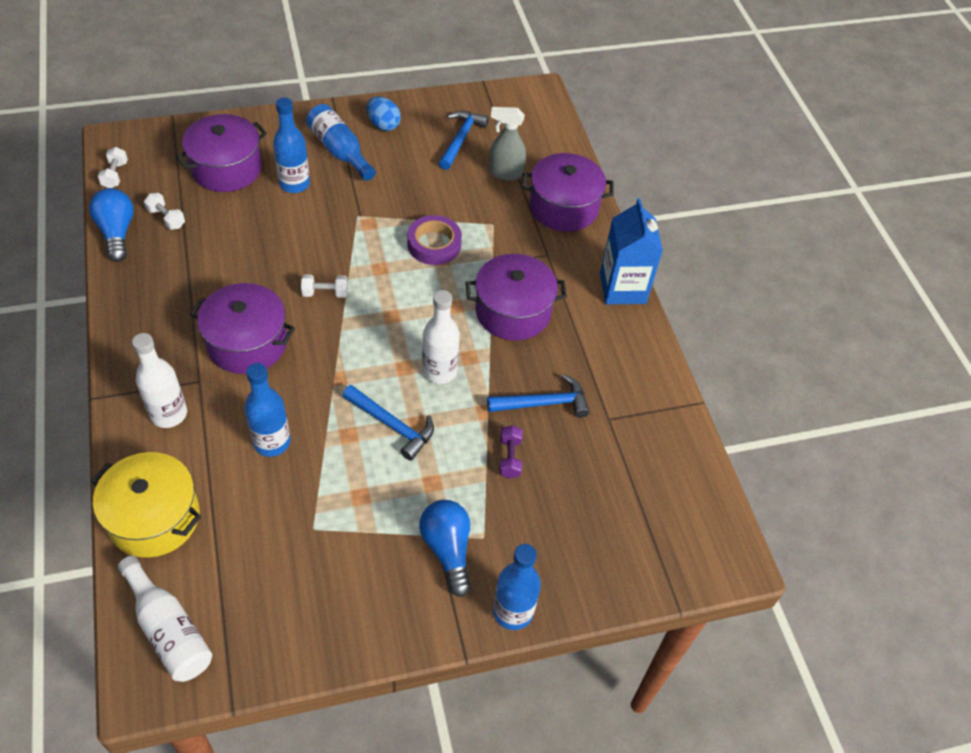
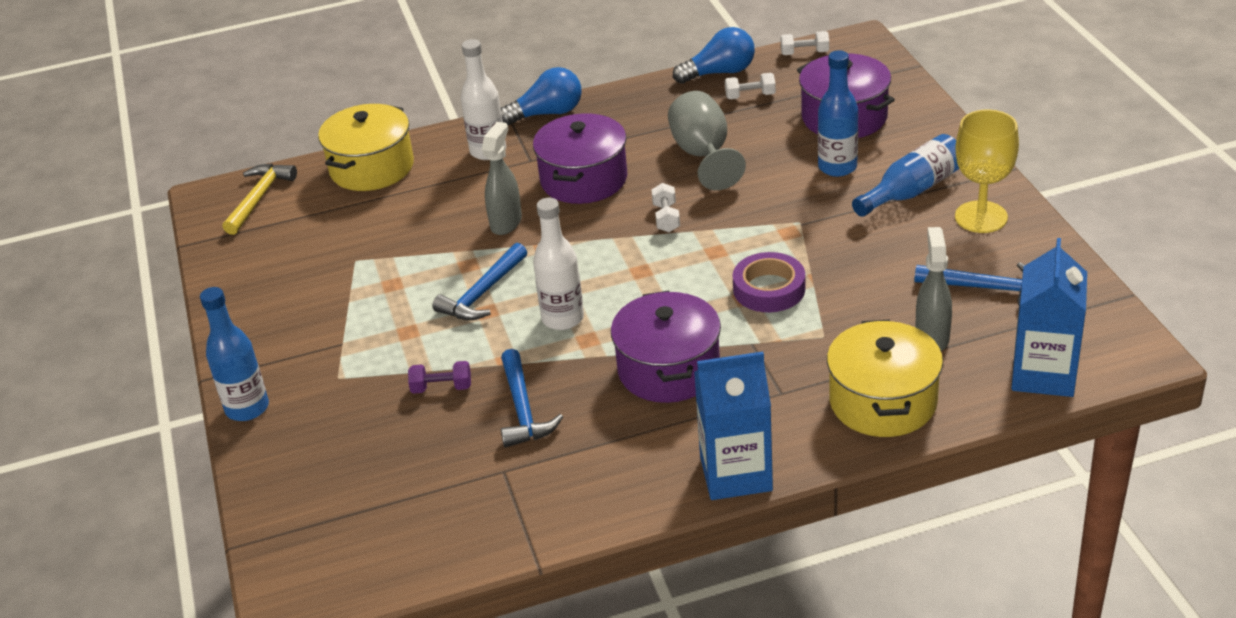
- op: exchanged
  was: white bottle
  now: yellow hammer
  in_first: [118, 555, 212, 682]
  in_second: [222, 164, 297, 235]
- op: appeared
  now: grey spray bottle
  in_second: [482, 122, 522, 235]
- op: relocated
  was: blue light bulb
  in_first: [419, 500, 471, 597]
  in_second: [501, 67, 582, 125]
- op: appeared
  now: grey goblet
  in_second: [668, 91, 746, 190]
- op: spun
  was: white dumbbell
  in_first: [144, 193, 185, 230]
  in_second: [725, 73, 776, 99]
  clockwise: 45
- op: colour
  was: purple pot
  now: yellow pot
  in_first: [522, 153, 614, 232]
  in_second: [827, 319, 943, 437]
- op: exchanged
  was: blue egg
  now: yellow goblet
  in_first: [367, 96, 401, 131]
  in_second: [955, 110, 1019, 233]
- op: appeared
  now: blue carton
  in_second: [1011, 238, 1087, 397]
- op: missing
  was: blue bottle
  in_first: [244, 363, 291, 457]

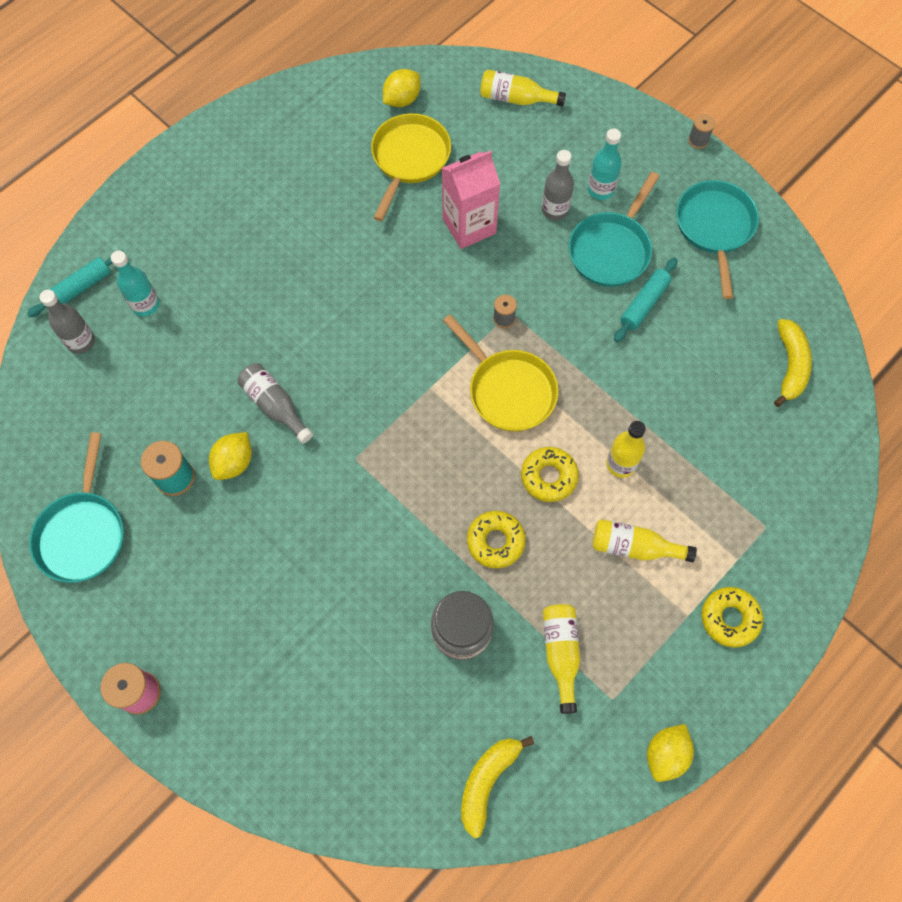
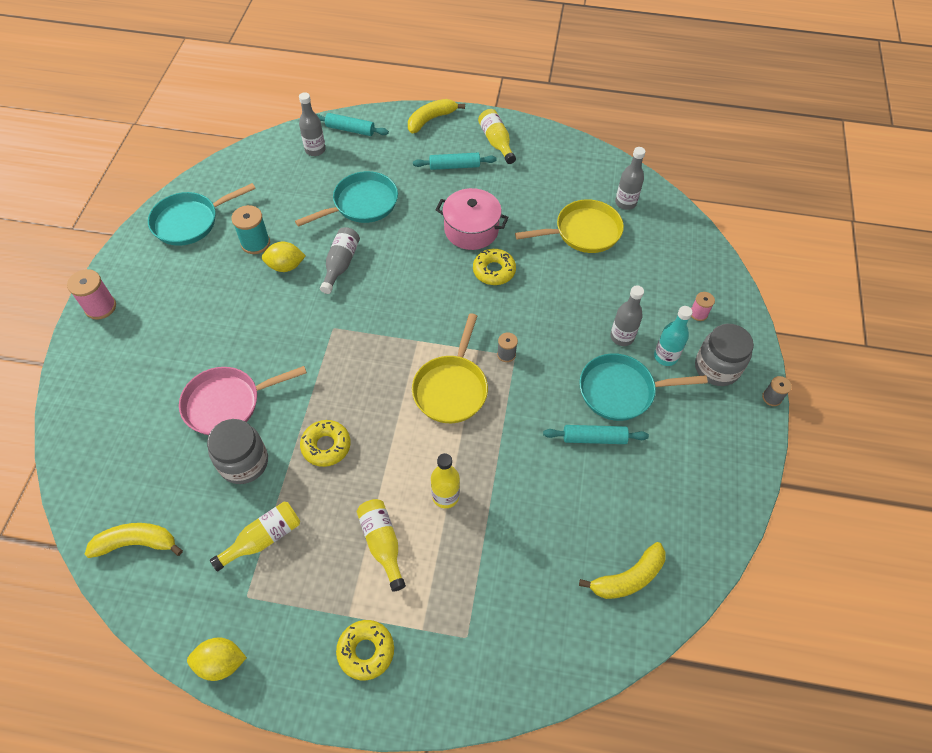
- op: appeared
  now: pink pan
  in_second: [179, 366, 307, 435]
- op: relocated
  was: turquoise pan
  in_first: [676, 180, 759, 299]
  in_second: [295, 171, 398, 227]
- op: appeared
  now: yellow banana
  in_second: [408, 99, 465, 133]
- op: appeared
  now: turquoise rolling pin
  in_second: [413, 153, 496, 170]
- op: appeared
  now: pink pot
  in_second: [436, 188, 509, 250]
- op: relocated
  was: yellow donut
  in_first: [521, 447, 579, 502]
  in_second: [473, 249, 516, 285]
- op: relocated
  was: yellow bottle
  in_first: [480, 70, 566, 106]
  in_second: [478, 109, 516, 164]
- op: exchanged
  was: yellow lemon
  now: grey bottle
  in_first: [383, 69, 421, 107]
  in_second: [615, 147, 646, 210]
- op: appeared
  now: pink spool
  in_second: [691, 292, 715, 321]
- op: appeared
  now: grey jar
  in_second: [695, 324, 754, 386]
- op: missing
  was: turquoise bottle
  in_first: [111, 250, 159, 317]
- op: missing
  was: pink carton
  in_first: [442, 150, 500, 249]

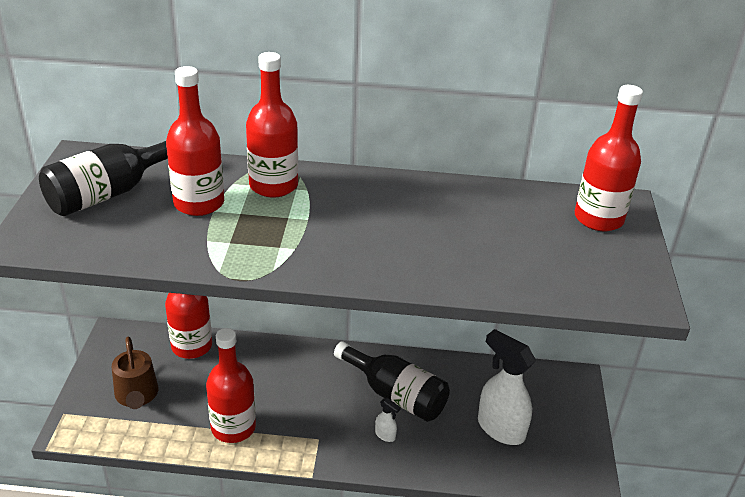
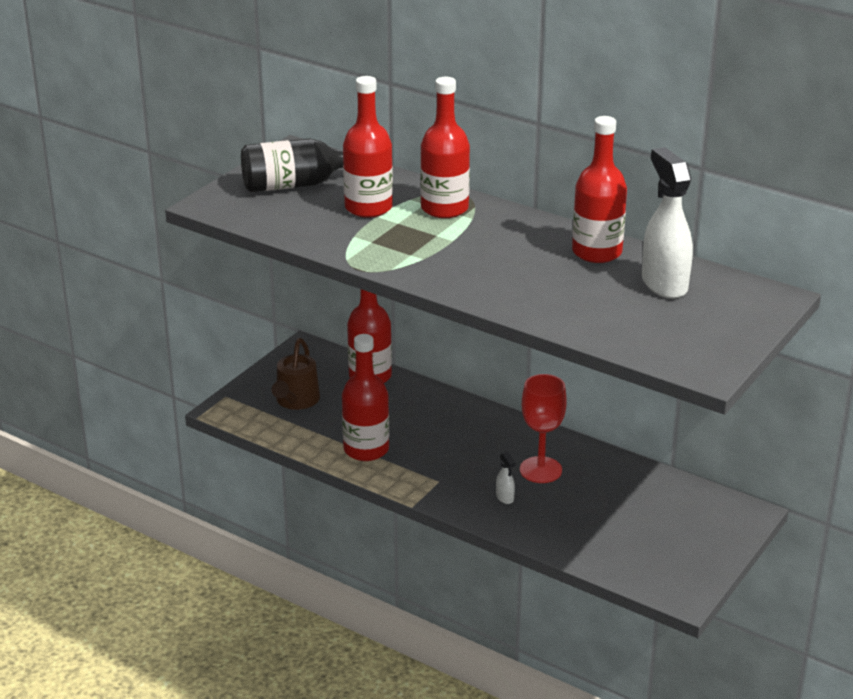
- op: exchanged
  was: black bottle
  now: red goblet
  in_first: [334, 341, 450, 422]
  in_second: [520, 374, 567, 483]
- op: relocated
  was: red bottle
  in_first: [575, 85, 643, 231]
  in_second: [572, 116, 627, 263]
- op: relocated
  was: white spray bottle
  in_first: [478, 329, 536, 445]
  in_second: [642, 147, 693, 299]

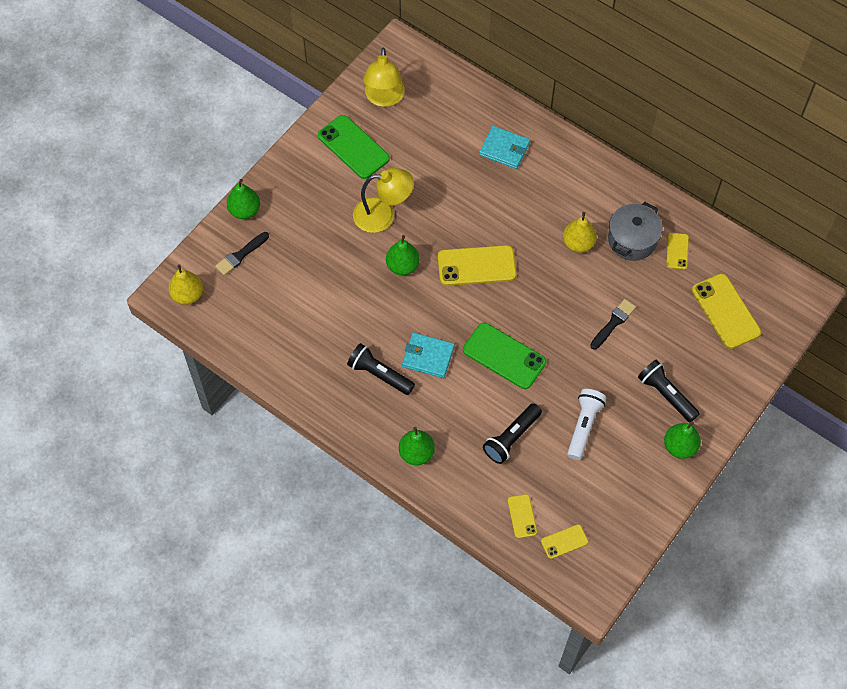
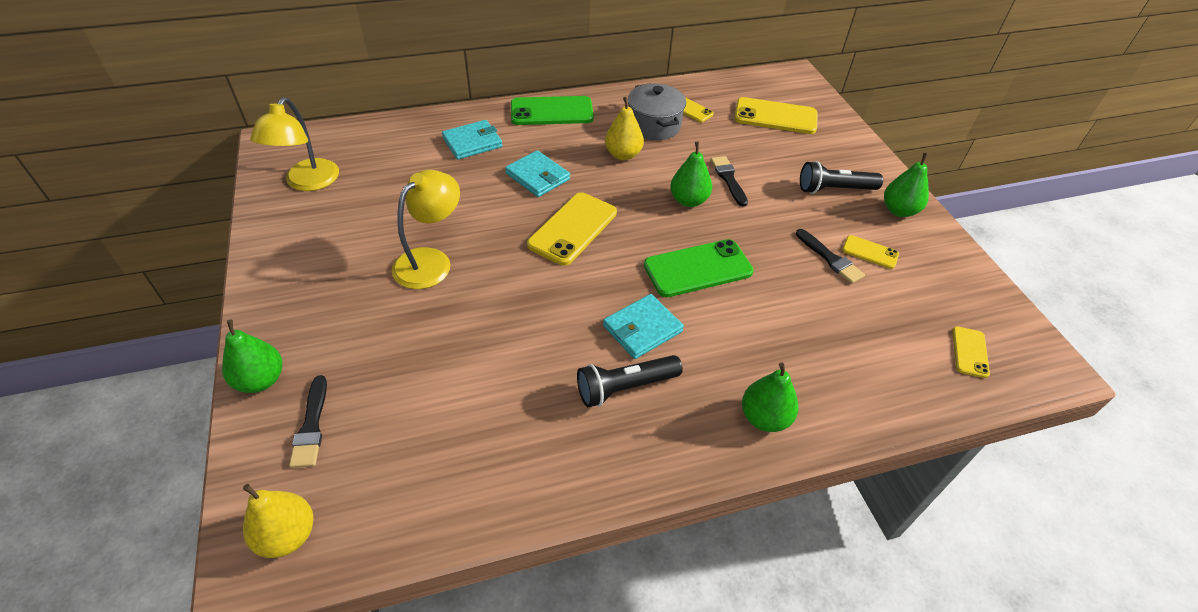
- op: spun
  was: yellow lamp
  in_first: [363, 48, 405, 107]
  in_second: [250, 97, 339, 191]
  clockwise: 60
- op: appeared
  now: turquoise wallet
  in_second: [505, 150, 570, 197]
- op: relocated
  was: green phone
  in_first: [318, 115, 390, 179]
  in_second: [511, 96, 594, 125]
- op: relocated
  was: green pear
  in_first: [386, 235, 420, 275]
  in_second: [670, 142, 712, 207]
- op: exchanged
  was: white flashlight
  now: black brush
  in_first: [567, 389, 606, 460]
  in_second: [796, 229, 865, 284]
- op: relocated
  was: yellow phone
  in_first: [508, 494, 537, 538]
  in_second: [842, 235, 899, 269]
- op: missing
  was: black flashlight
  in_first: [483, 403, 542, 464]

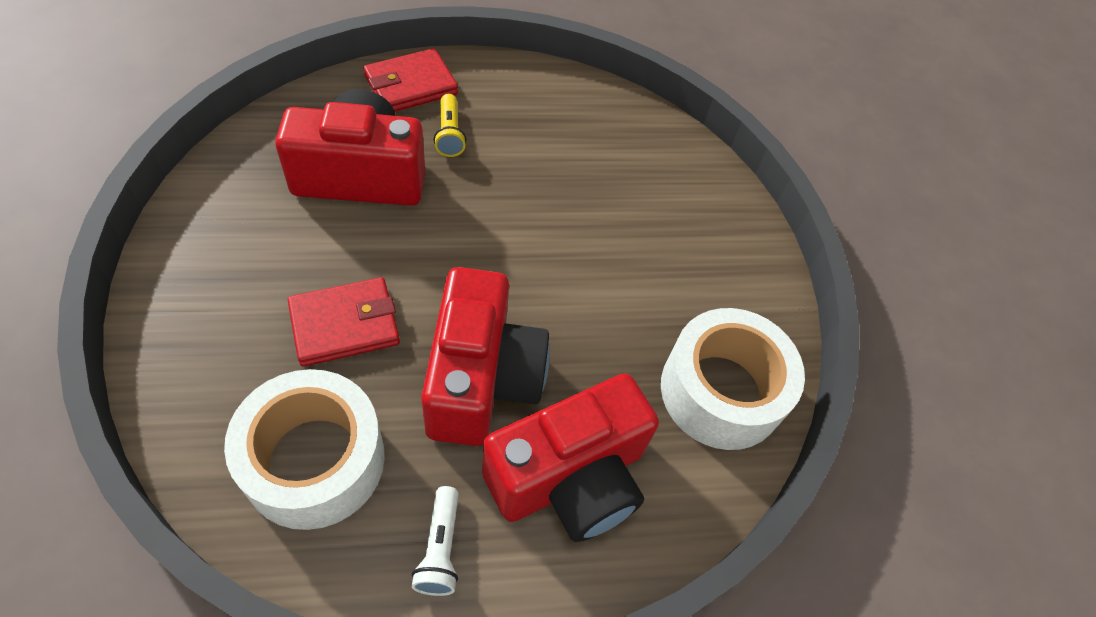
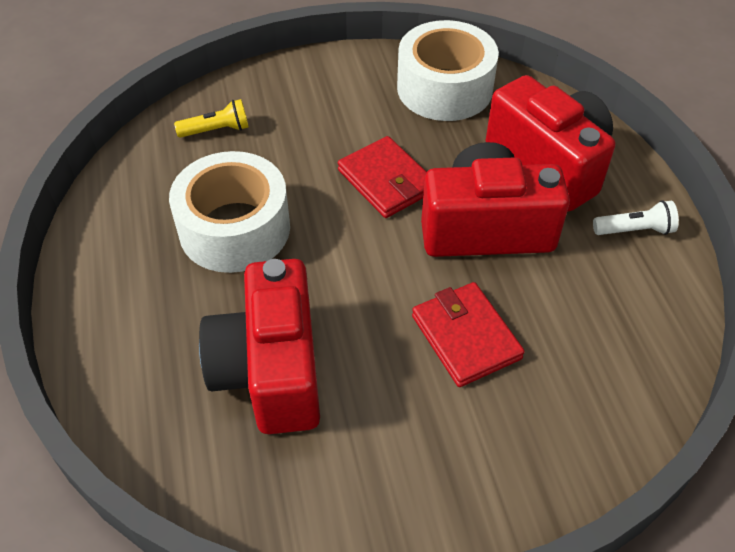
- op: relocated
  was: white tape
  in_first: [224, 369, 385, 530]
  in_second: [169, 151, 290, 273]
- op: relocated
  was: yellow flashlight
  in_first: [434, 94, 466, 157]
  in_second: [174, 99, 249, 138]
- op: relocated
  was: red wallet
  in_first: [364, 48, 458, 112]
  in_second: [338, 136, 427, 218]

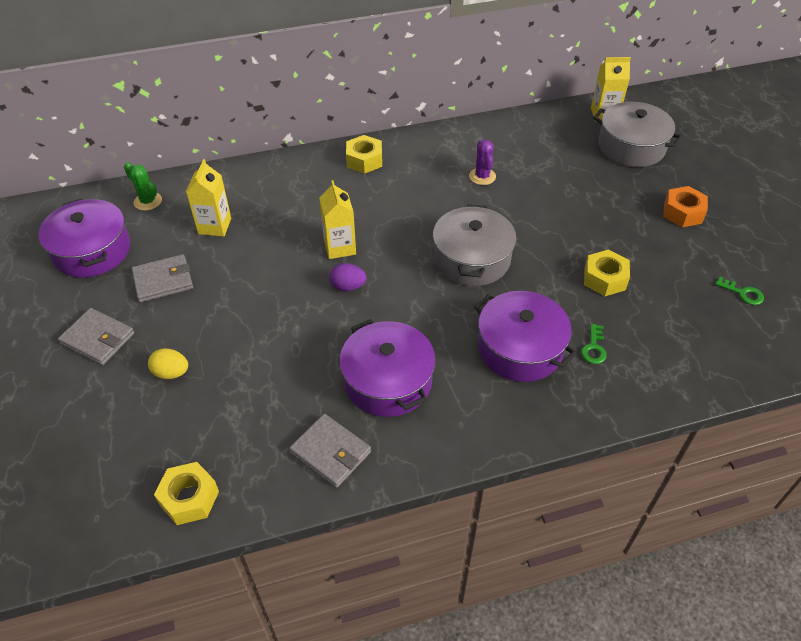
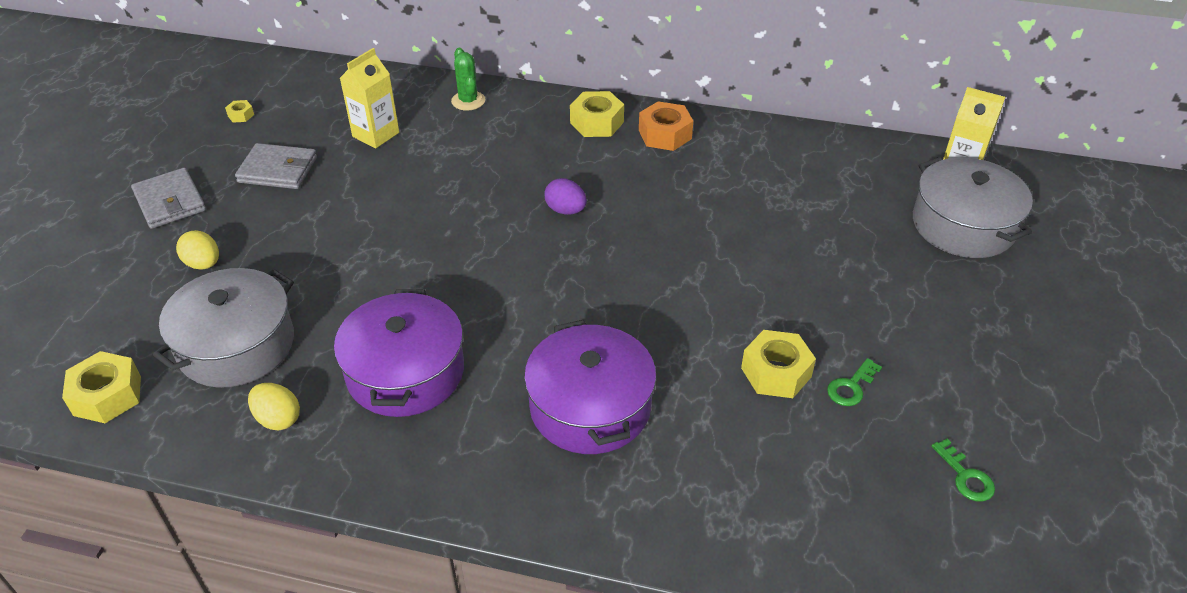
- op: relocated
  was: grey pot
  in_first: [433, 204, 516, 286]
  in_second: [153, 268, 294, 388]
- op: exchanged
  was: purple pot
  now: yellow nut
  in_first: [38, 198, 130, 277]
  in_second: [225, 100, 254, 123]
- op: exchanged
  was: grey wallet
  now: yellow egg
  in_first: [289, 414, 371, 488]
  in_second: [248, 383, 300, 431]
- op: relocated
  was: green cactus
  in_first: [124, 162, 162, 211]
  in_second: [451, 48, 485, 111]
- op: relocated
  was: purple egg
  in_first: [330, 263, 366, 291]
  in_second: [544, 178, 587, 215]
- op: relocated
  was: orange nut
  in_first: [663, 186, 708, 227]
  in_second: [639, 101, 693, 151]
- op: relocated
  was: green key
  in_first: [581, 324, 607, 364]
  in_second: [827, 358, 882, 406]
- op: missing
  was: yellow carton
  in_first: [319, 180, 356, 259]
- op: missing
  was: purple cactus
  in_first: [469, 140, 496, 185]

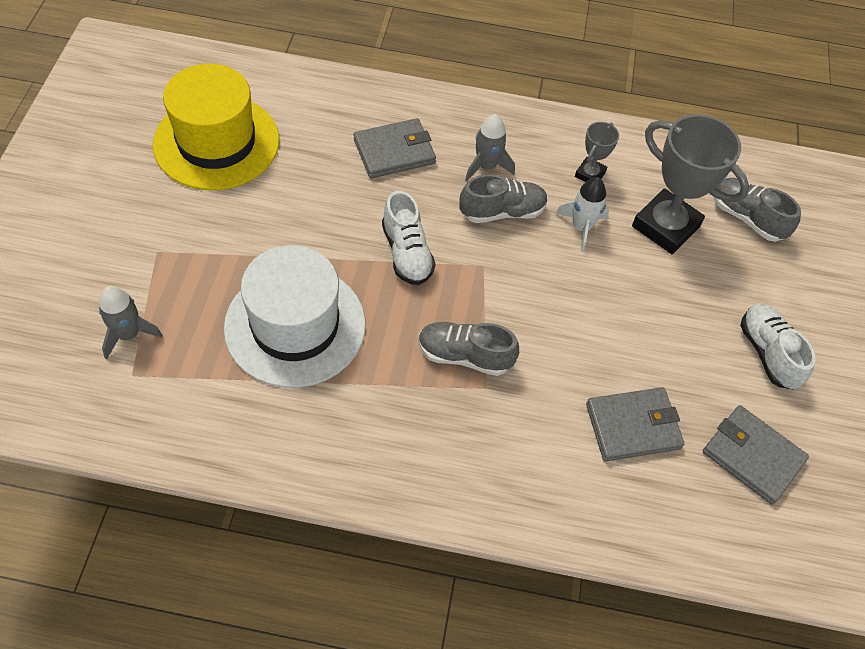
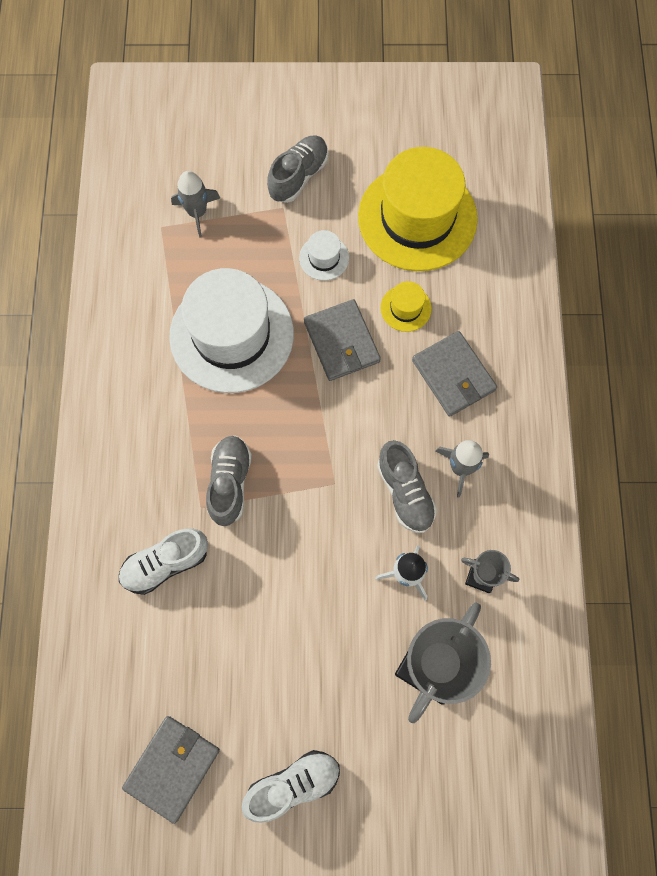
- op: relocated
  was: white shoe
  in_first: [382, 190, 435, 285]
  in_second: [119, 528, 208, 595]
- op: relocated
  was: grey shoe
  in_first: [714, 178, 801, 242]
  in_second: [267, 135, 328, 203]
- op: appeared
  now: white hat
  in_second: [299, 230, 349, 281]
- op: relocated
  was: grey wallet
  in_first: [586, 387, 685, 462]
  in_second: [304, 299, 381, 381]
- op: appeared
  now: yellow hat
  in_second: [381, 281, 432, 332]

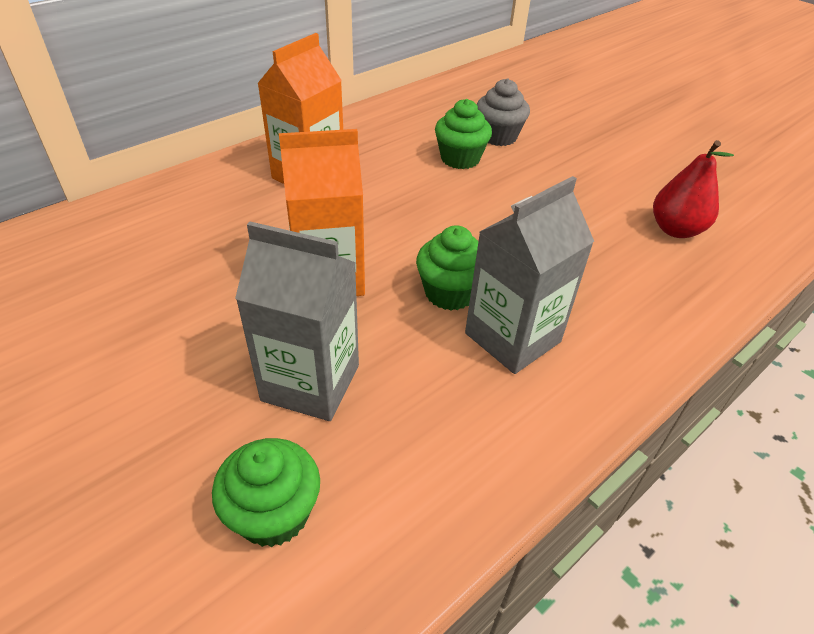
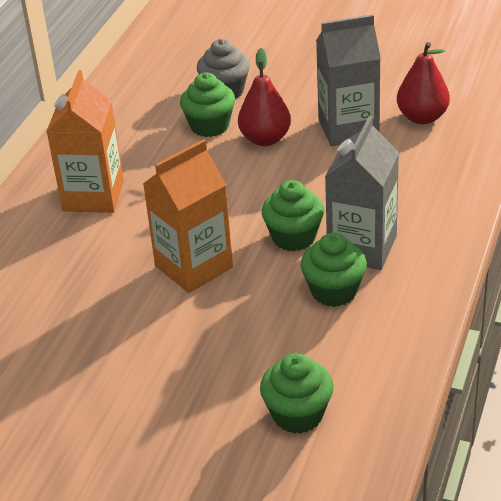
- op: appeared
  now: red pear
  in_second: [238, 48, 291, 146]
- op: appeared
  now: green cupcake
  in_second: [301, 233, 367, 307]
- op: relocated
  was: grey carton
  in_first: [235, 221, 359, 421]
  in_second: [316, 14, 381, 146]

